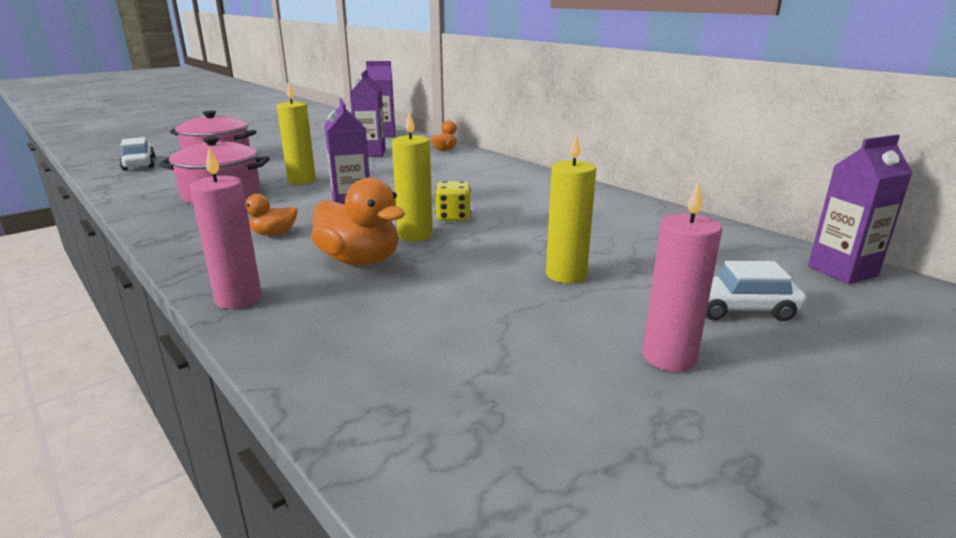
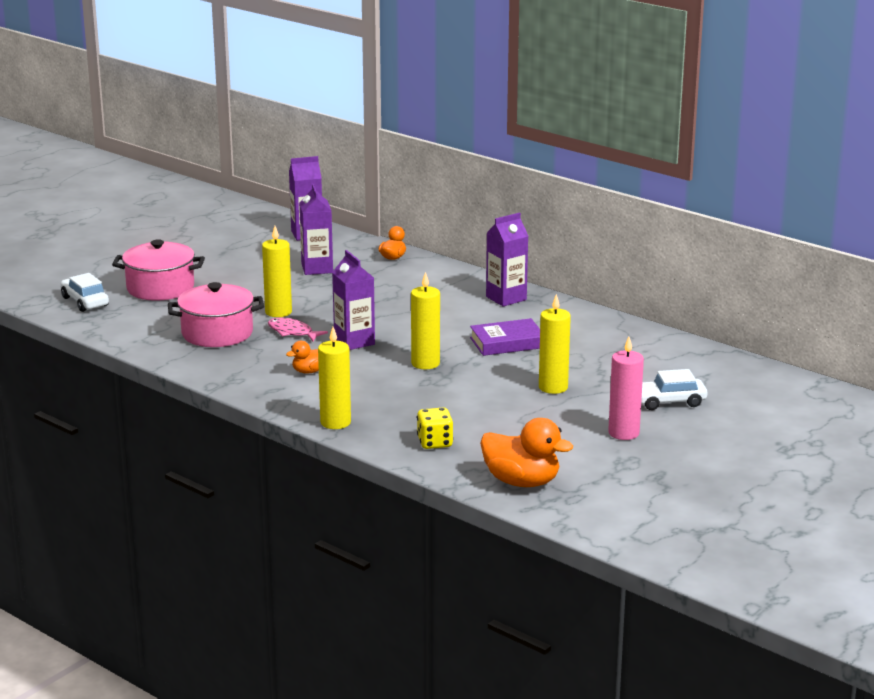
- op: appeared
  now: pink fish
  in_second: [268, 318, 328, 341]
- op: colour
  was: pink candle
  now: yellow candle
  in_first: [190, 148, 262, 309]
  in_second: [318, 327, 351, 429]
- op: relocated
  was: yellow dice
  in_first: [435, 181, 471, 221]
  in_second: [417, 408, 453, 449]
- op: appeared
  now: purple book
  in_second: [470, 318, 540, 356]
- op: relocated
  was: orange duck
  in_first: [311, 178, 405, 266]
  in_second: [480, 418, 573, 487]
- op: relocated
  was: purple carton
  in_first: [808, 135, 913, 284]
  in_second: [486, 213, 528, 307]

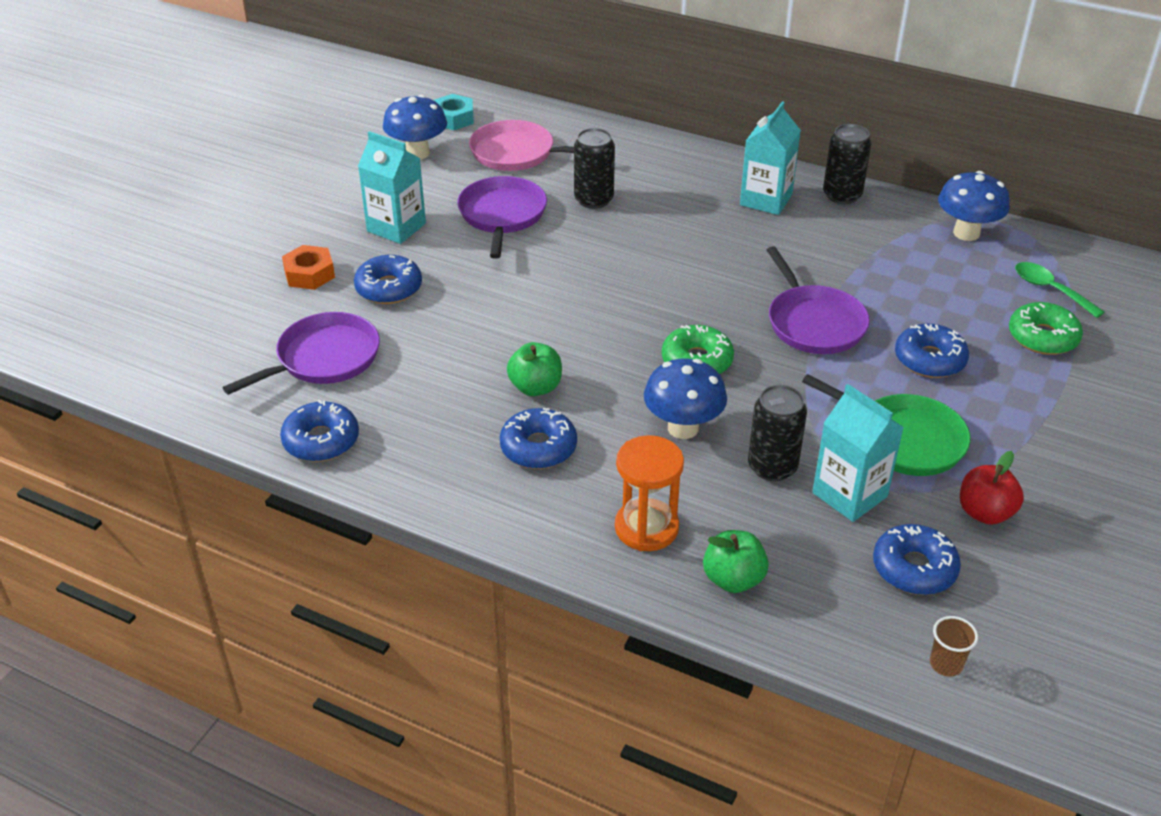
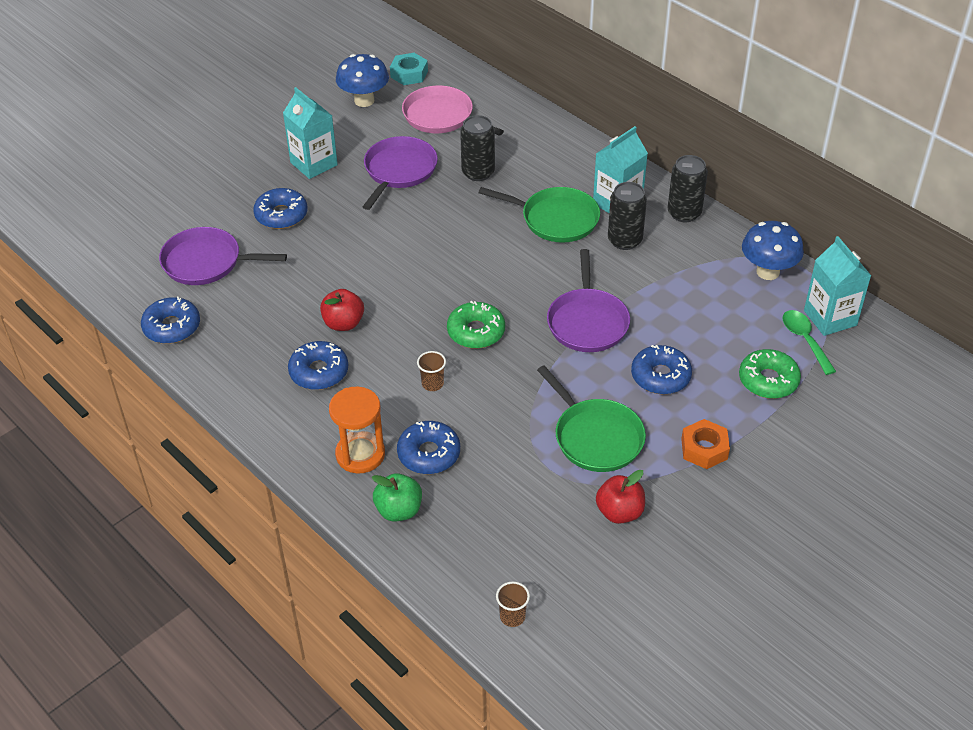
- op: spun
  was: purple pan
  in_first: [222, 312, 380, 395]
  in_second: [159, 227, 287, 285]
  clockwise: -150
- op: colour
  was: green apple
  now: red apple
  in_first: [507, 342, 562, 396]
  in_second: [320, 289, 364, 331]
- op: relocated
  was: blue donut
  in_first: [873, 524, 961, 595]
  in_second: [397, 421, 460, 474]
- op: exchanged
  was: blue mushroom
  now: brown cup
  in_first: [644, 358, 727, 439]
  in_second: [417, 351, 446, 391]
- op: appeared
  now: green pan
  in_second: [478, 187, 600, 243]
- op: relocated
  was: black can
  in_first: [748, 385, 807, 481]
  in_second: [608, 182, 647, 250]
- op: relocated
  was: orange nut
  in_first: [282, 245, 335, 290]
  in_second: [681, 419, 730, 469]
- op: relocated
  was: turquoise carton
  in_first: [812, 384, 904, 522]
  in_second: [804, 236, 871, 336]

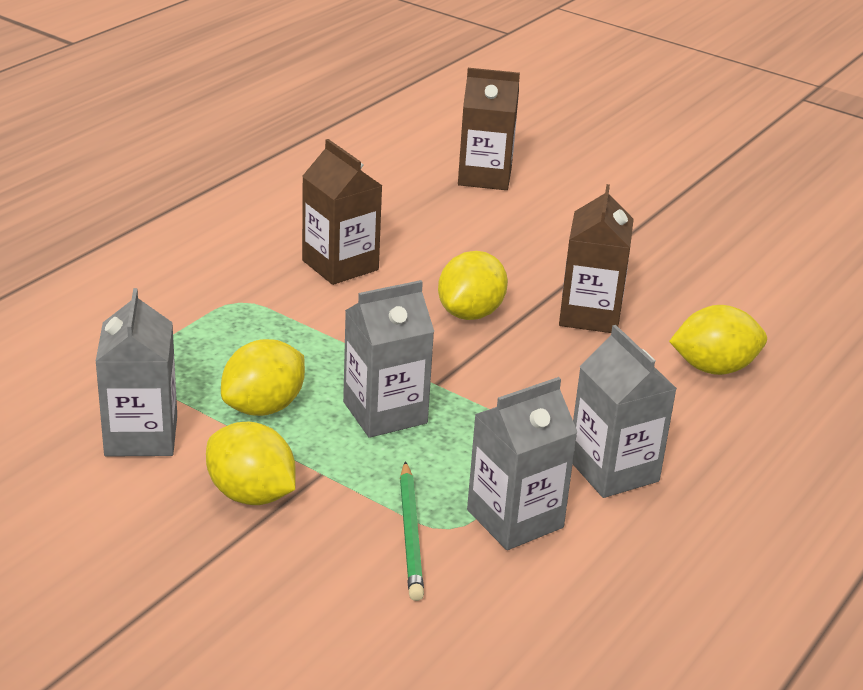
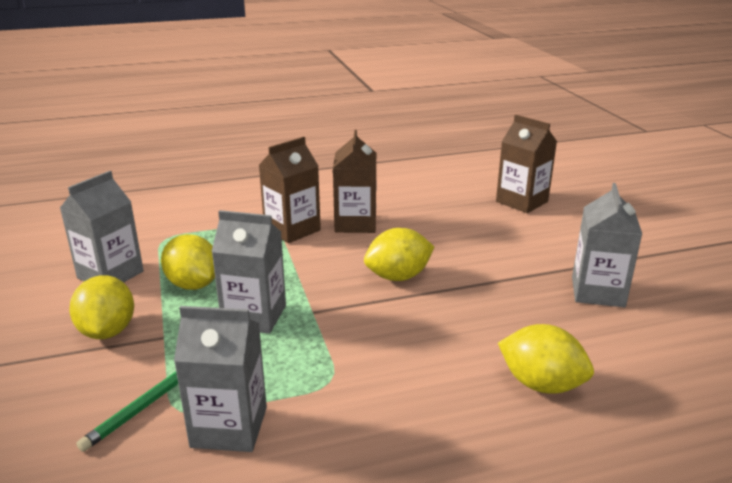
- op: spun
  was: yellow lemon
  in_first: [221, 339, 305, 416]
  in_second: [161, 234, 215, 290]
  clockwise: 60
- op: relocated
  was: brown carton
  in_first: [559, 184, 634, 333]
  in_second: [259, 137, 321, 243]
- op: relocated
  was: grey carton
  in_first: [573, 325, 677, 498]
  in_second: [572, 183, 642, 307]

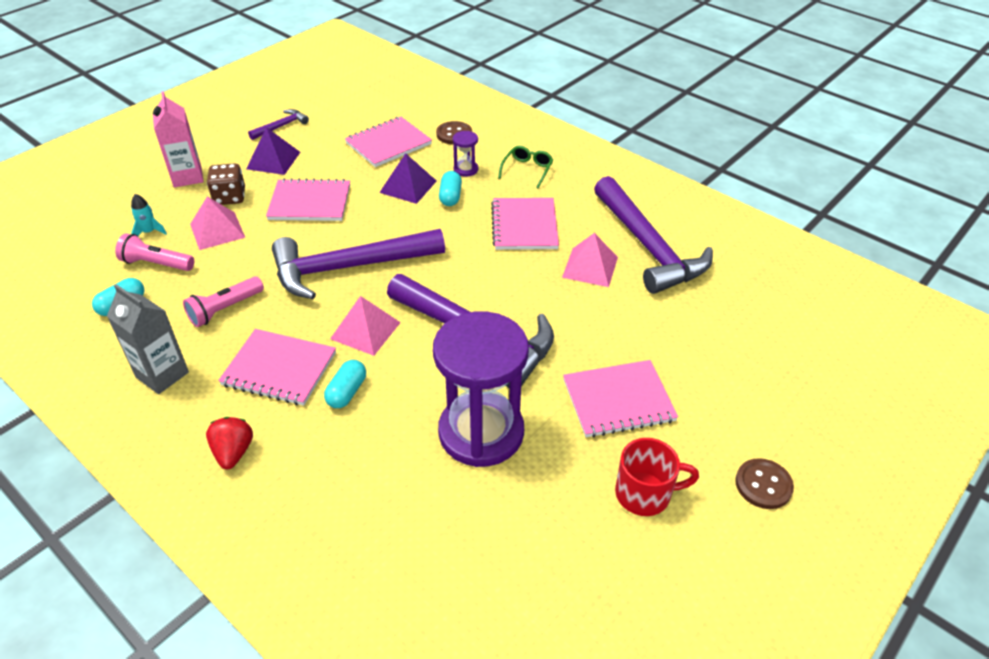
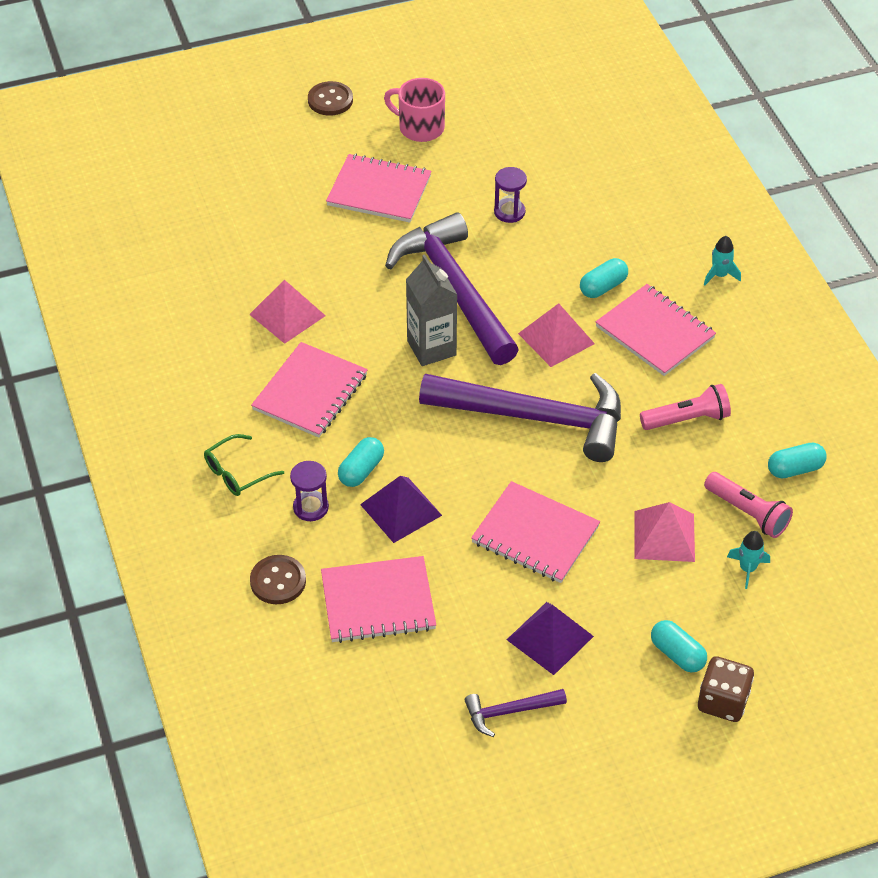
- op: colour
  was: red mug
  now: pink mug
  in_first: [615, 438, 699, 516]
  in_second: [384, 78, 445, 142]
- op: relocated
  was: grey carton
  in_first: [107, 284, 189, 394]
  in_second: [406, 254, 458, 366]
- op: size
  was: purple hourglass
  in_first: [433, 311, 529, 467]
  in_second: [494, 167, 527, 223]
  ratio: 0.4
- op: exchanged
  was: pink carton
  now: turquoise capsule
  in_first: [153, 91, 204, 187]
  in_second: [651, 620, 707, 672]
- op: relocated
  was: brown dice
  in_first: [207, 164, 245, 205]
  in_second: [698, 656, 754, 722]
- op: exchanged
  was: red strawberry
  now: turquoise rocket
  in_first: [206, 417, 253, 469]
  in_second: [704, 236, 741, 285]
- op: missing
  was: purple hammer
  in_first: [594, 176, 713, 294]

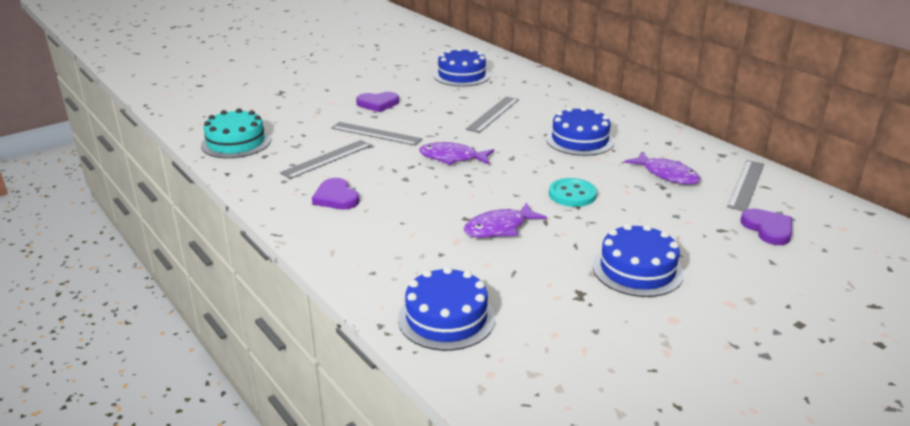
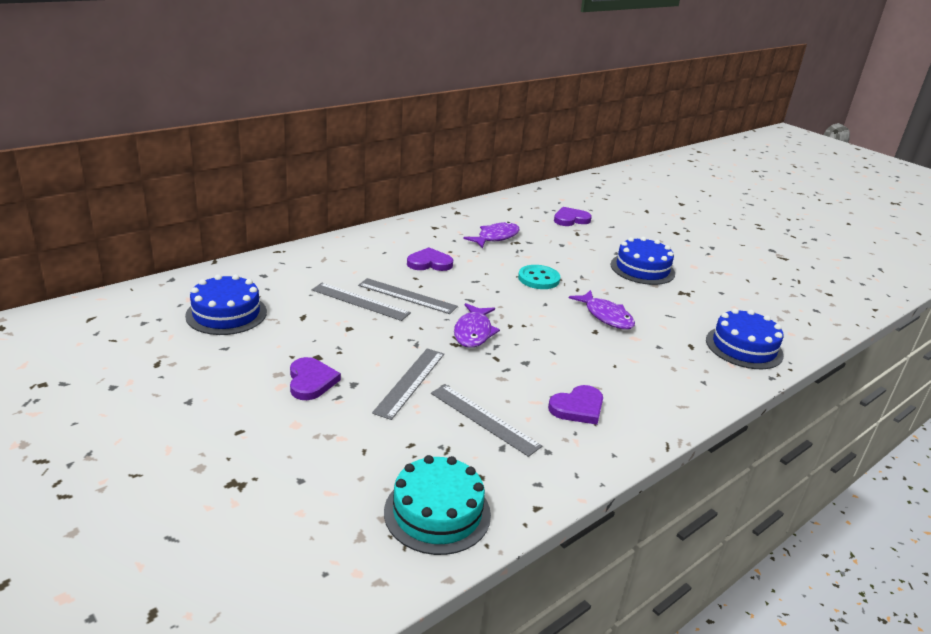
- op: relocated
  was: grey ruler
  in_first: [727, 160, 764, 211]
  in_second: [358, 278, 458, 314]
- op: exchanged
  was: blue cake
  now: purple heart
  in_first: [546, 106, 614, 156]
  in_second: [407, 248, 453, 271]

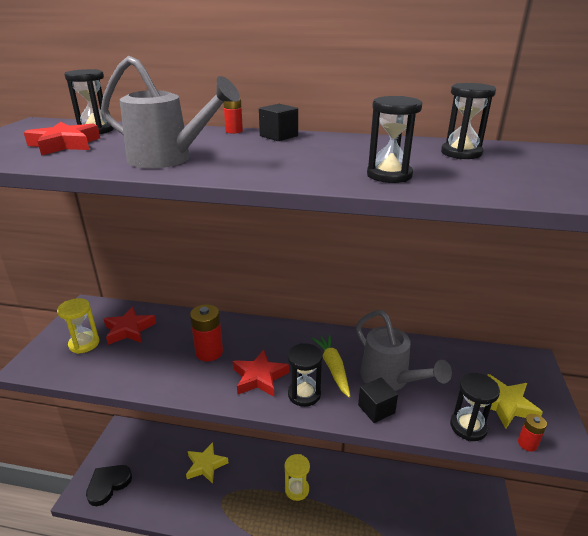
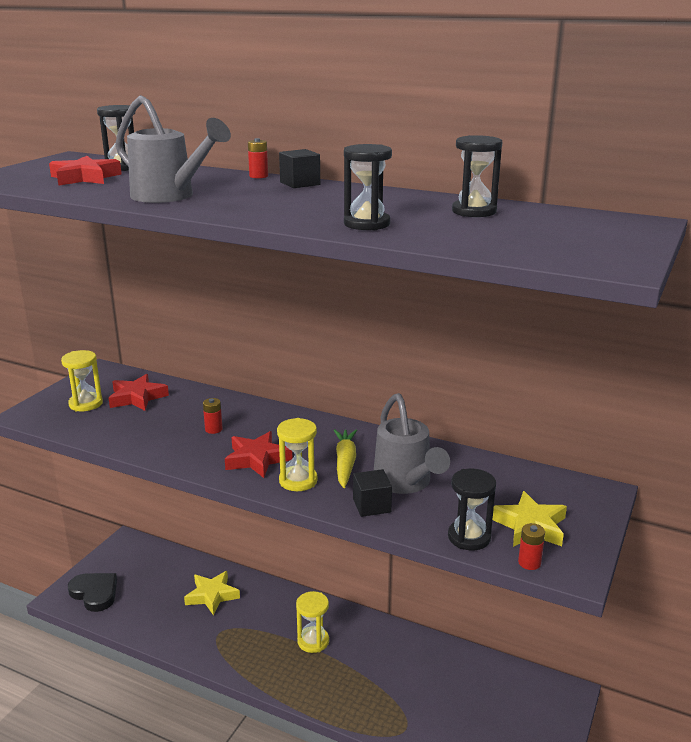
- op: spun
  was: black heart
  in_first: [86, 465, 132, 506]
  in_second: [68, 573, 117, 612]
  clockwise: 75
- op: size
  was: red battery
  in_first: [190, 304, 223, 361]
  in_second: [203, 398, 223, 434]
  ratio: 0.54
- op: colour
  was: black hourglass
  now: yellow hourglass
  in_first: [288, 343, 323, 407]
  in_second: [277, 418, 318, 491]

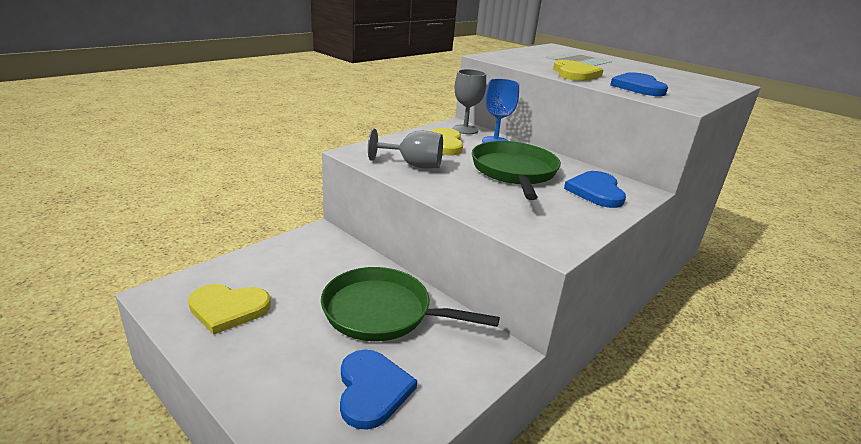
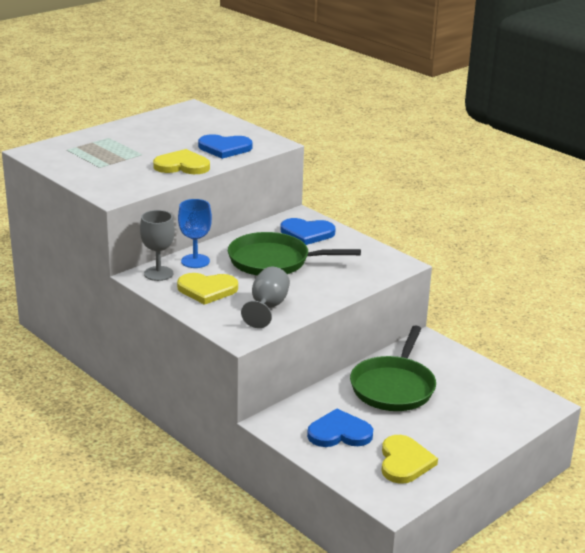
- op: relocated
  was: blue heart
  in_first: [340, 350, 417, 430]
  in_second: [307, 409, 373, 447]

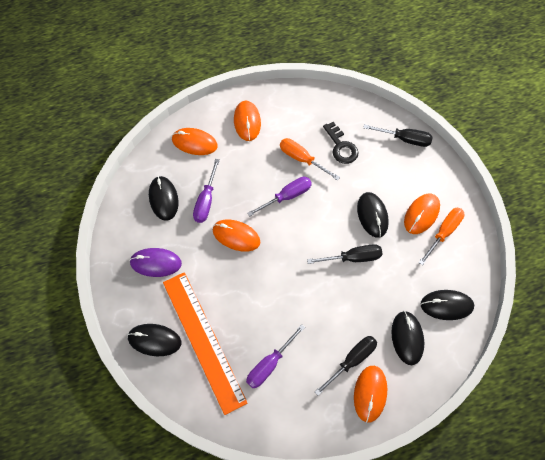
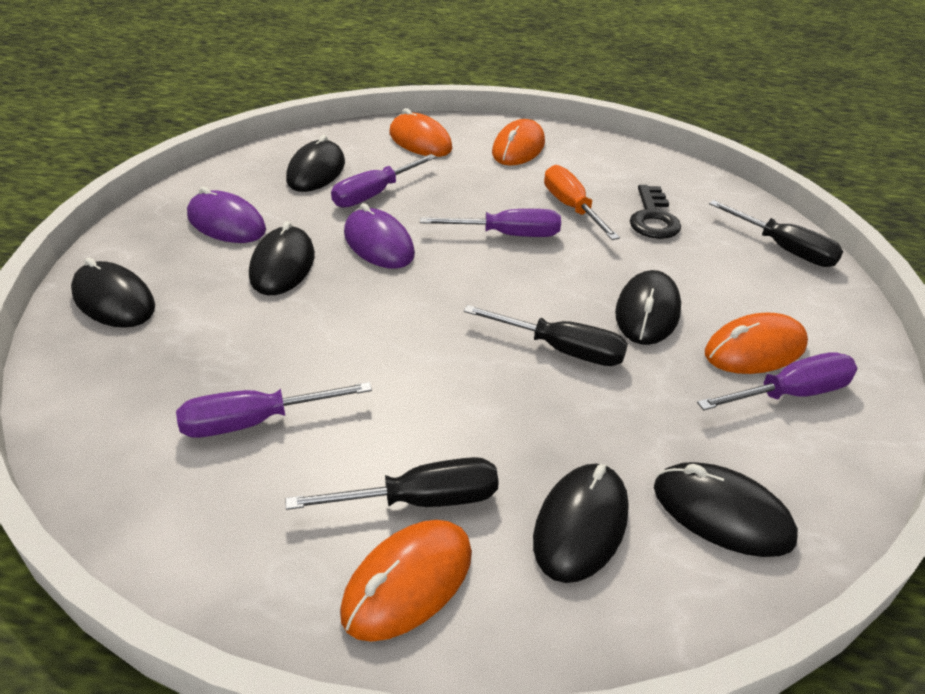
- op: appeared
  now: black mouse
  in_second: [249, 221, 315, 295]
- op: colour
  was: orange mouse
  now: purple mouse
  in_first: [213, 220, 260, 252]
  in_second: [344, 203, 415, 269]
- op: colour
  was: orange screwdriver
  now: purple screwdriver
  in_first: [419, 208, 465, 265]
  in_second: [697, 352, 858, 410]
- op: missing
  was: orange ruler
  in_first: [163, 272, 248, 415]

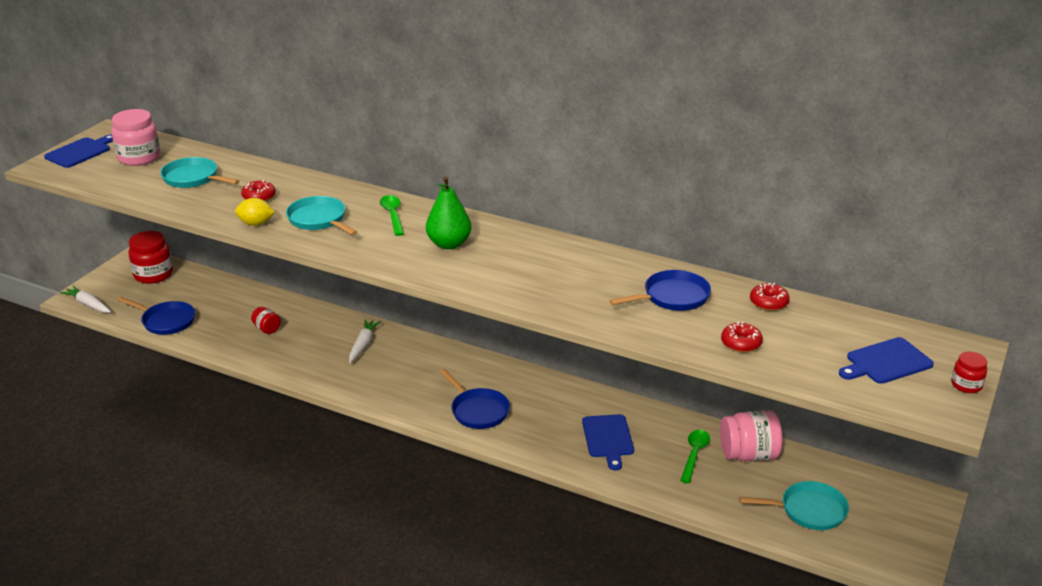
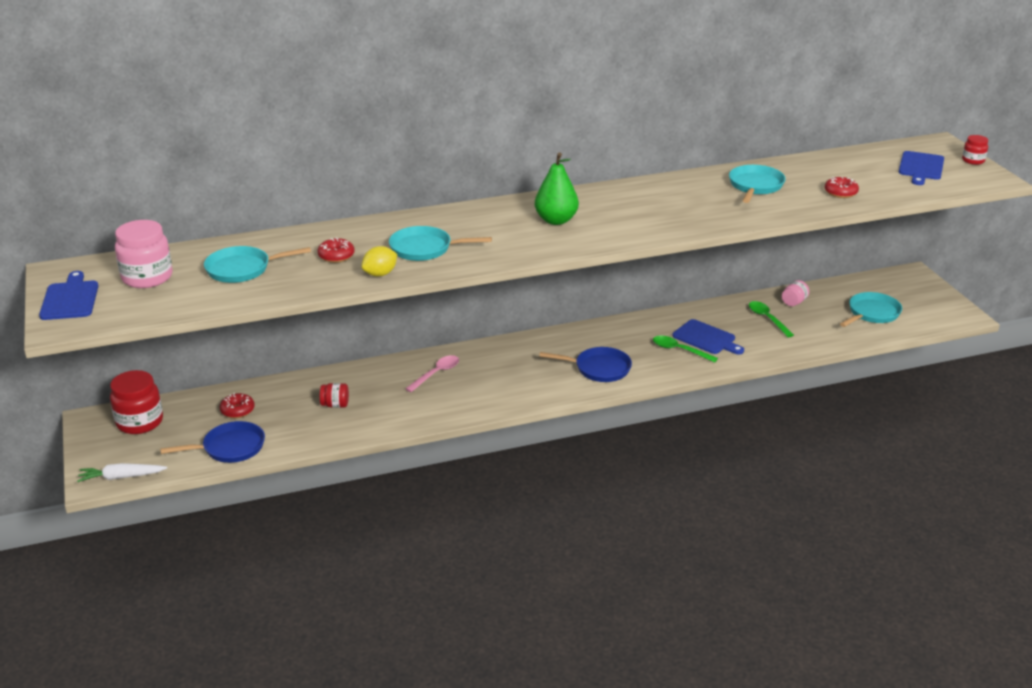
- op: relocated
  was: red donut
  in_first: [750, 283, 790, 311]
  in_second: [219, 393, 255, 418]
- op: exchanged
  was: white carrot
  now: pink spoon
  in_first: [349, 319, 381, 363]
  in_second: [405, 355, 459, 392]
- op: relocated
  was: green spoon
  in_first: [380, 195, 404, 236]
  in_second: [653, 336, 718, 363]
- op: colour
  was: blue pan
  now: turquoise pan
  in_first: [609, 270, 711, 311]
  in_second: [729, 165, 786, 203]
- op: size
  was: pink jar
  in_first: [720, 410, 783, 461]
  in_second: [782, 280, 809, 306]
  ratio: 0.53

